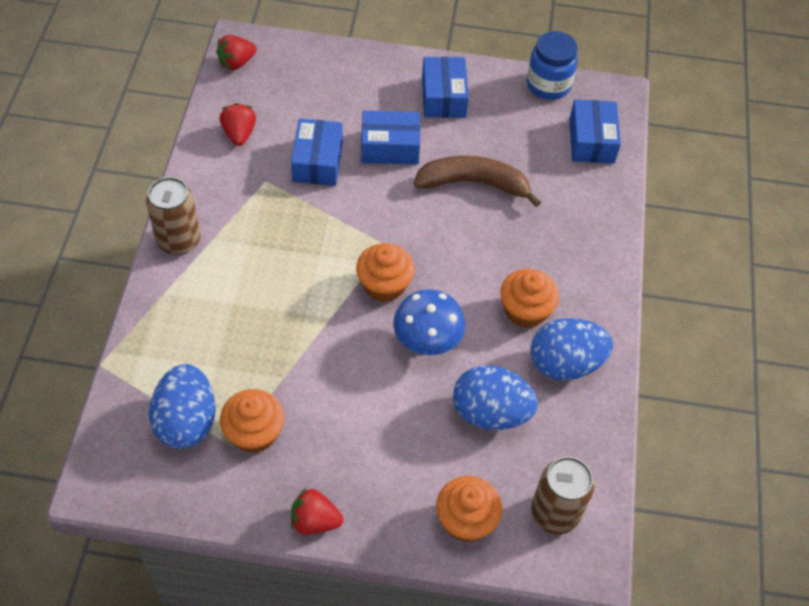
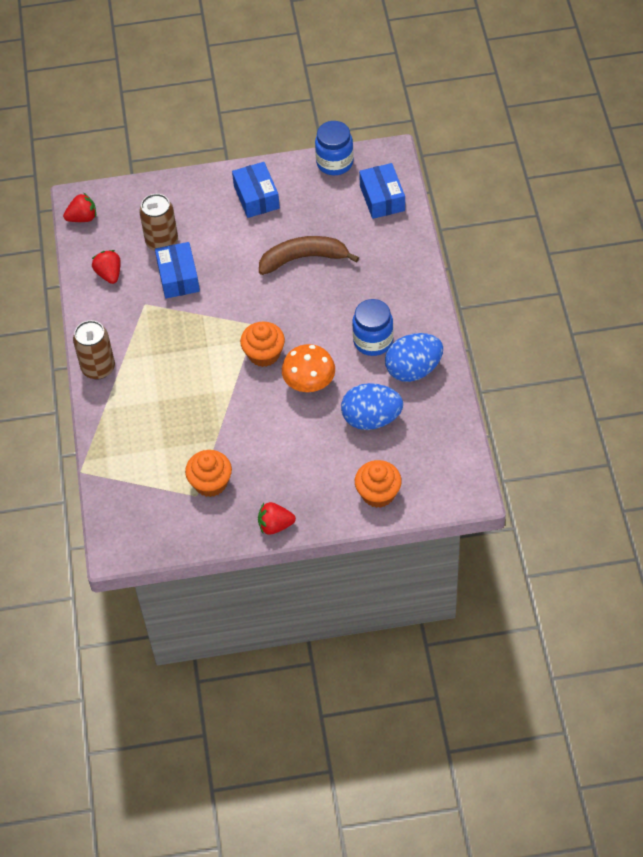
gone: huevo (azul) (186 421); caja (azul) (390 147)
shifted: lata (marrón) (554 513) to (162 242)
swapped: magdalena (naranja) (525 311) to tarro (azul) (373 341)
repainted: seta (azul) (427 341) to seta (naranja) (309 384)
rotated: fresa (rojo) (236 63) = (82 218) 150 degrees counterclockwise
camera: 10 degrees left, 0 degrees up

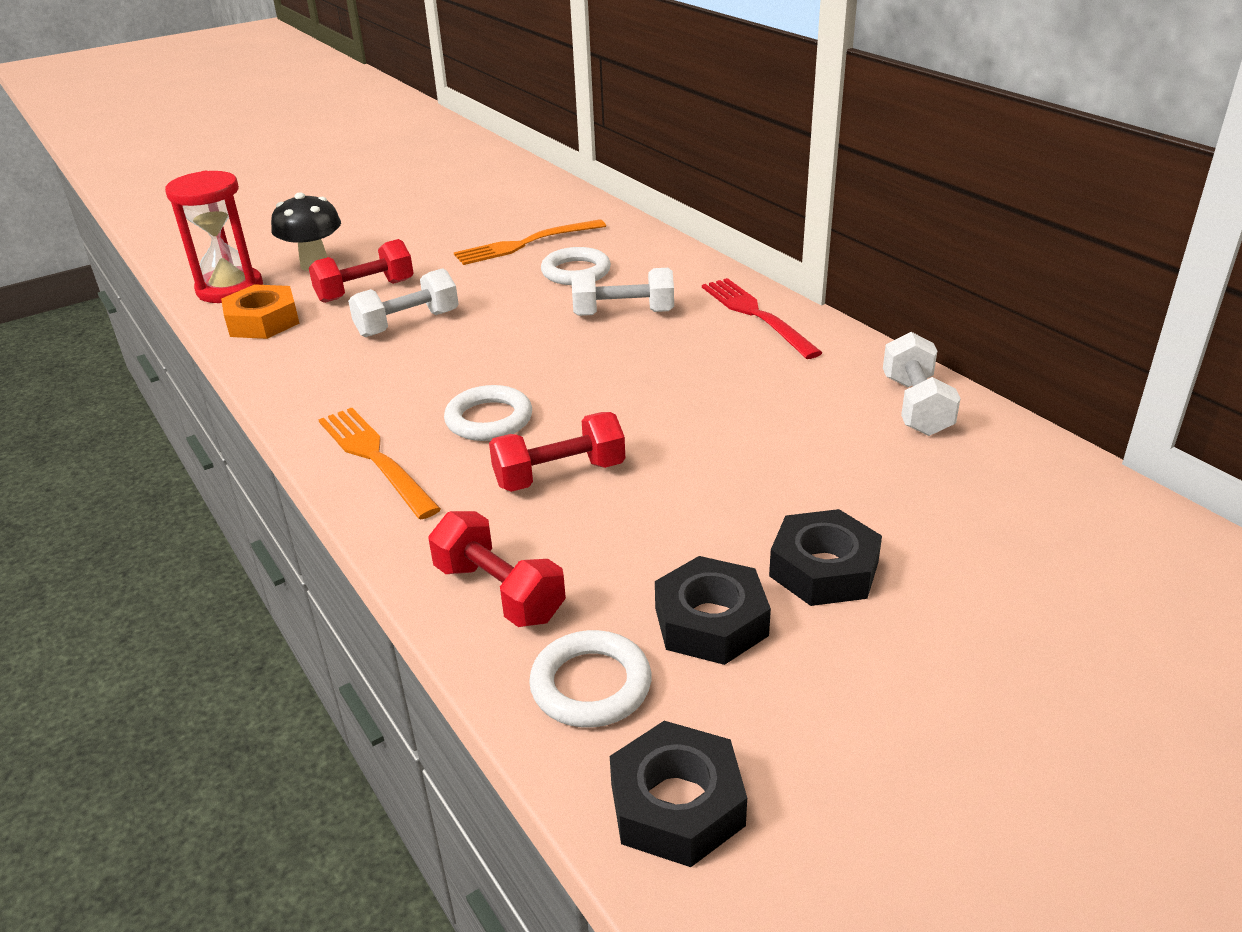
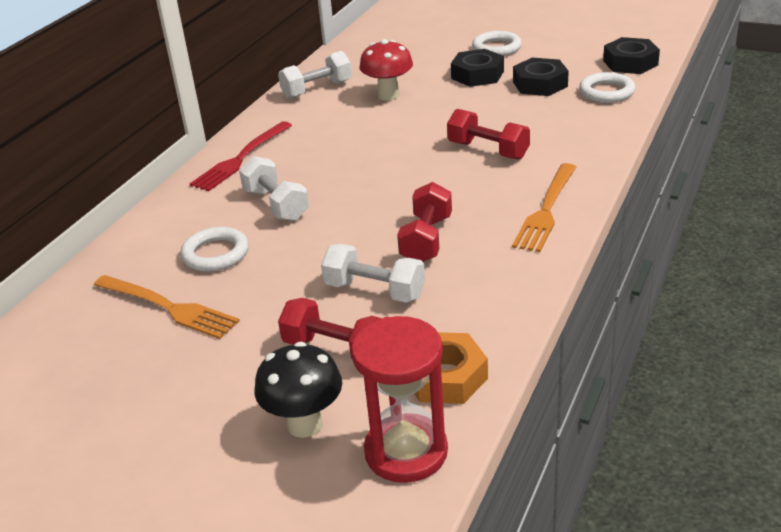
new: seta (rojo) (388 95)
shifted: mancuerna (rojo) (499 592) to (426 240); anillo (blanco) (489 419) to (496 48)
camera: 120 degrees left, 0 degrees up

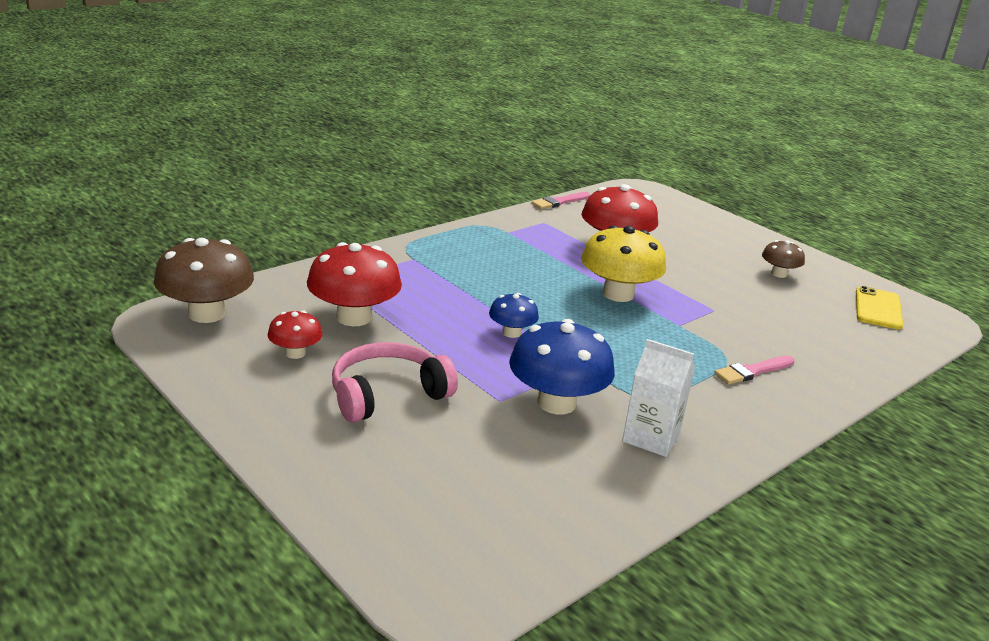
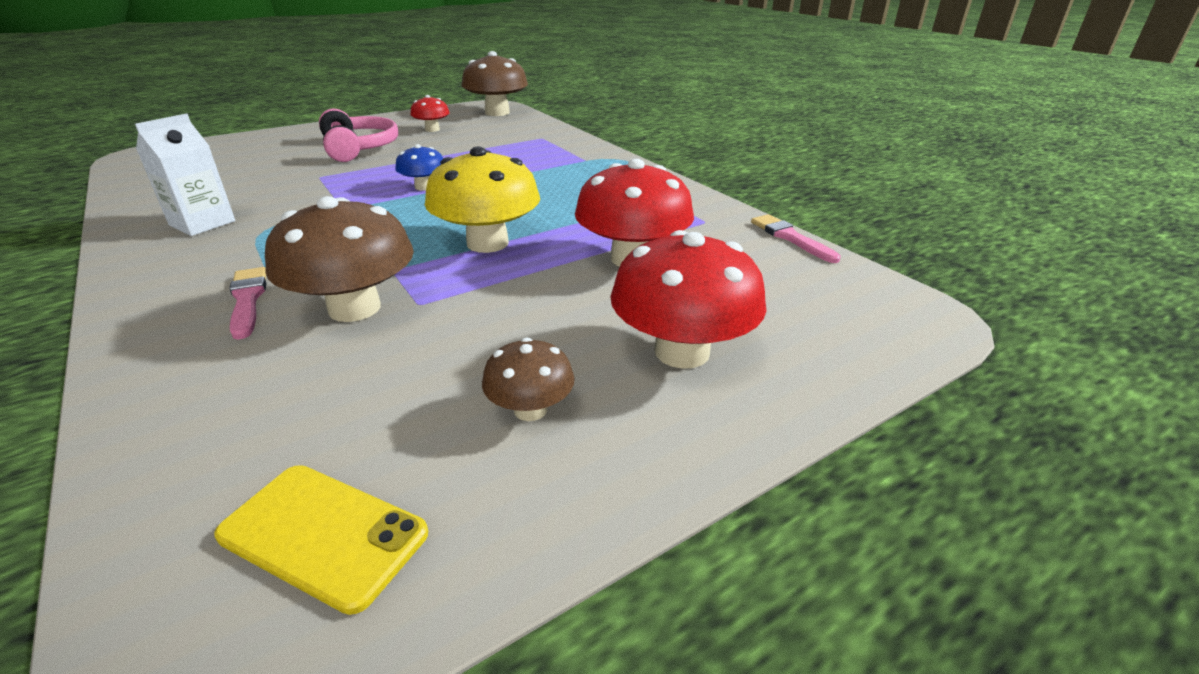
gone: seta (azul) (556 403)
new: seta (marrón) (354 308)
shifted: seta (rojo) (354 317) to (682 351)
camera: 100 degrees right, 5 degrees up

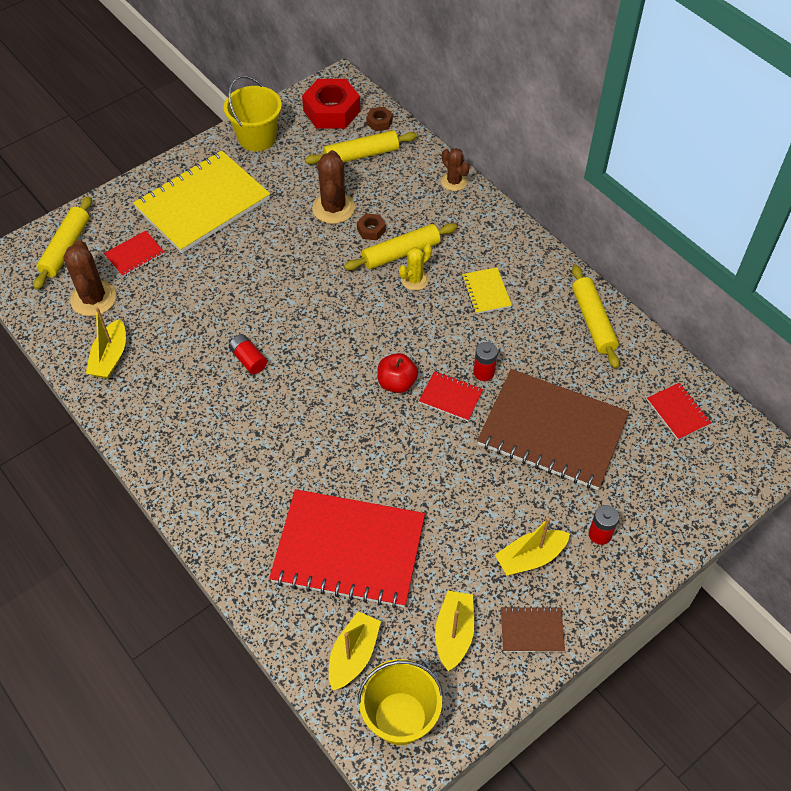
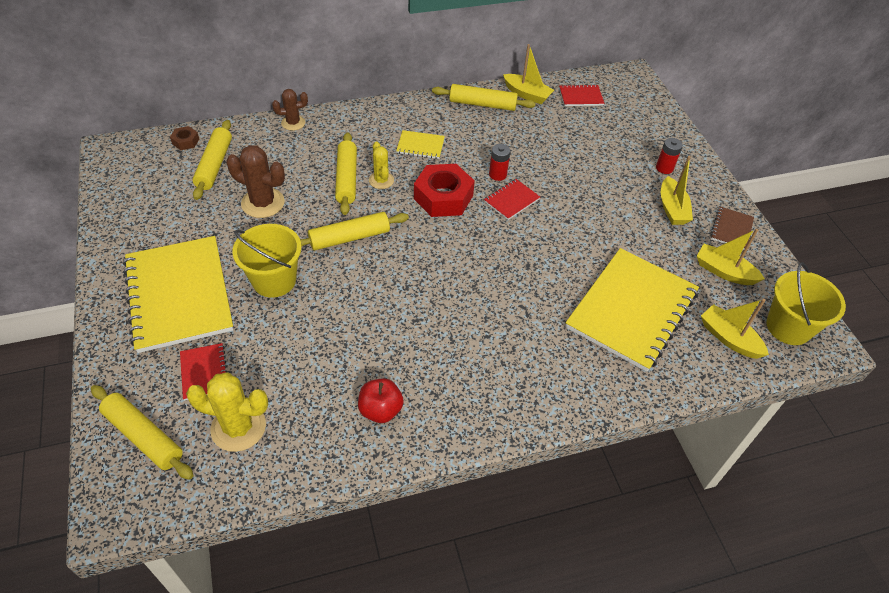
gone: pila (rojo) (248 360); tuerca (marrón) (371 230); cuaderno (marrón) (552 431)
new: rodillo (amarillo) (349 238)
shifted: balde (amarillo) (257 138) to (274 280); manzana (rojo) (397 383) to (380 410); tuerca (rojo) (331 111) to (443 197); barco (amarillo) (110 357) to (527 94)
repainted: cactus (marrón) (93 298) to cactus (amarillo) (238 427); cuaderno (rojo) (348 550) to cuaderno (amarillo) (631 310)
camera: 70 degrees left, 5 degrees down

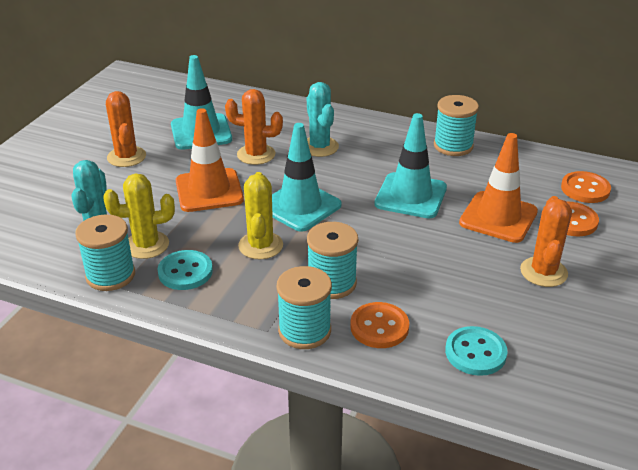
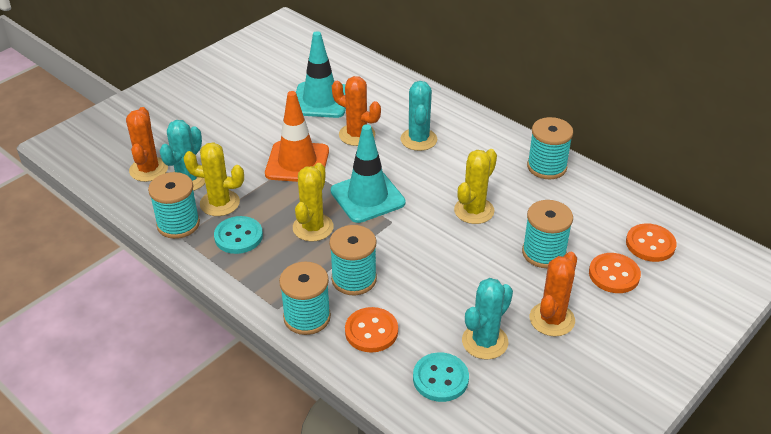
new: cactus (turquesa) (485 341)
shifted: cactus (naranja) (126 157) to (148 169)
swapped: cono de tráfico (turquesa) (410 196) to cactus (amarillo) (474 211); cono de tráfico (naranja) (498 217) to carrete (turquesa) (544 253)
camera: 20 degrees right, 5 degrees up

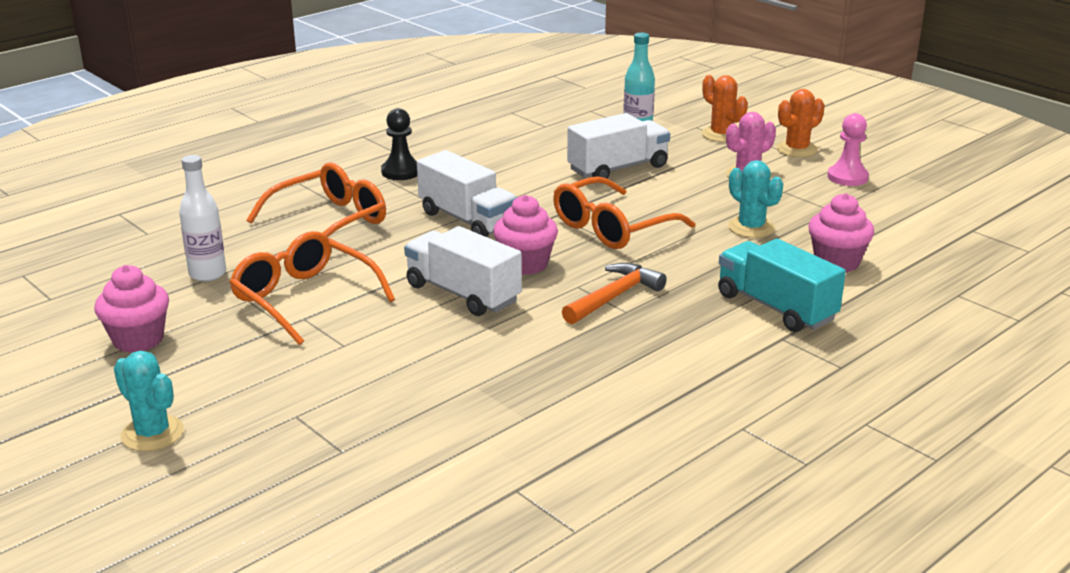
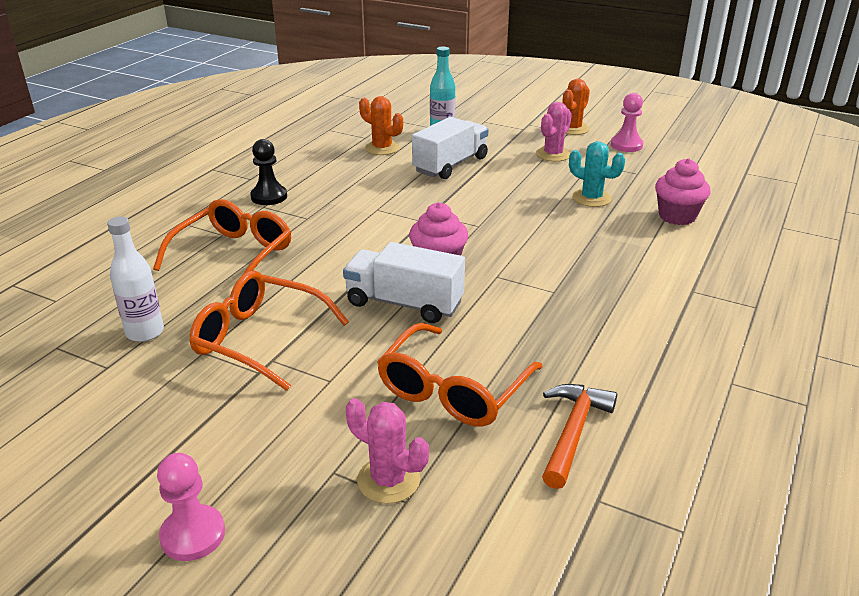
gone: magdalena (rosa) (138 340); camión (blanco) (467 220); camión (turquesa) (776 307)
new: cactus (rosa) (388 480)
shifted: cactus (naranja) (721 135) to (382 148); gafas (naranja) (612 228) to (453 390); martillo (naranja) (614 297) to (573 432)
swapped: cactus (turquesa) (152 433) to peón (rosa) (193 535)
camera: 20 degrees left, 5 degrees up

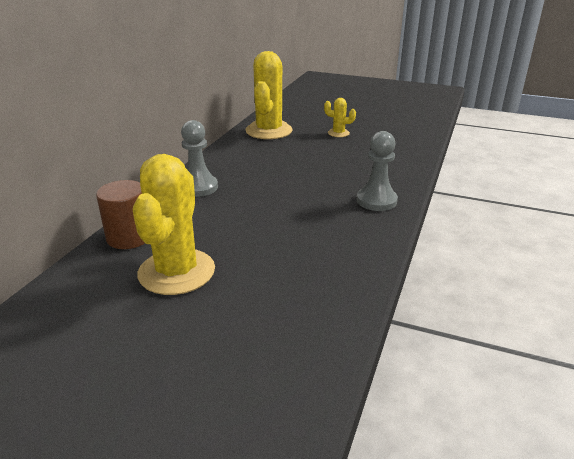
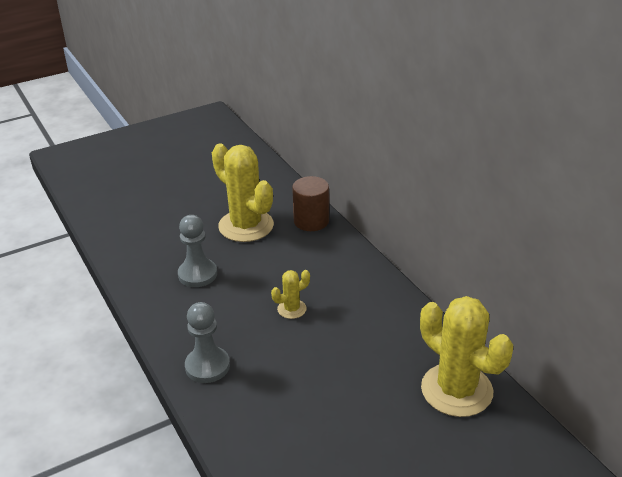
shifted: peón (gris) (198 187) to (197 274); cactus (amarillo) (338 133) to (291 309)
camera: 130 degrees right, 5 degrees up

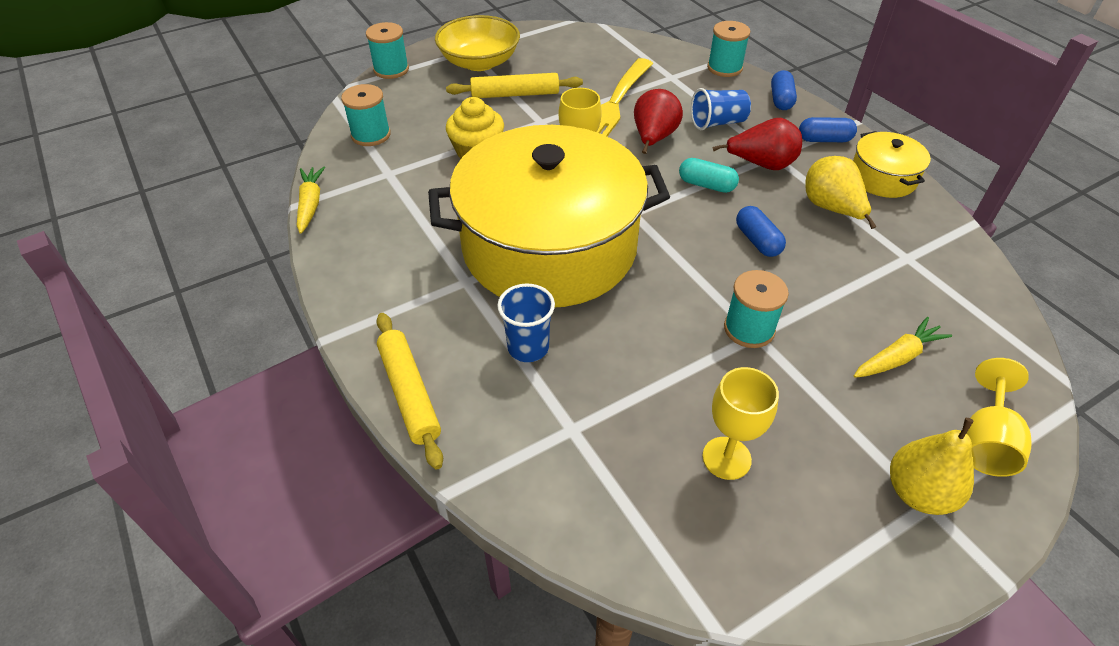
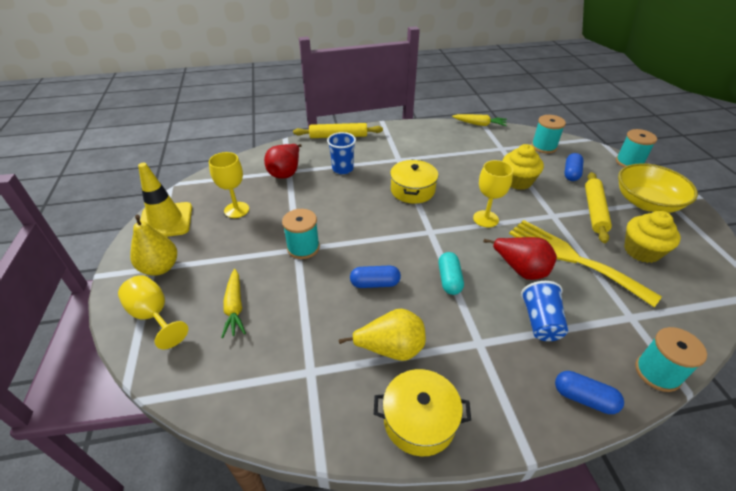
new: cono de tráfico (amarillo) (166 221); magdalena (amarillo) (641 251)
shifted: pera (rojo) (761 164) to (286 172); cápsula (azul) (824 140) to (571 173)
rotated: cápsula (turquesa) (706 185) = (449 279) 45 degrees counterclockwise
scaled: olla (amarillo) (549 247) = (412 190) x0.42
camera: 110 degrees right, 5 degrees down

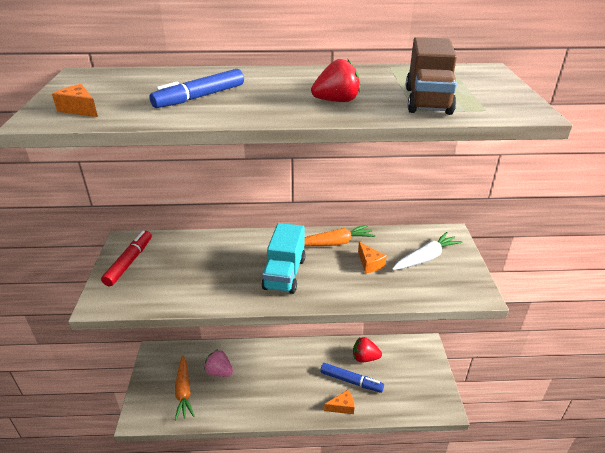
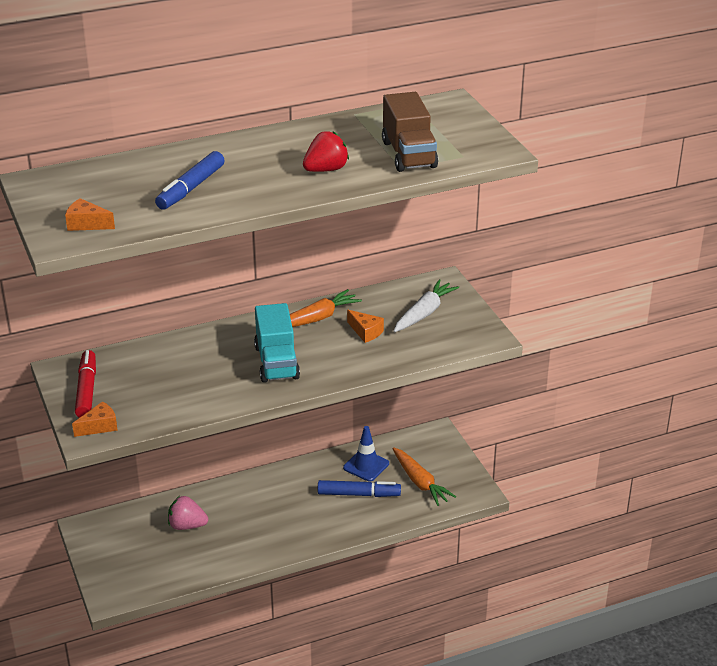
shifted: queso (naranja) (342 407) to (99 426); zanahoria (naranja) (184 391) to (420 482)
swapped: fresa (rojo) (365 358) to cono de tráfico (azul) (366 466)
camera: 20 degrees left, 0 degrees up

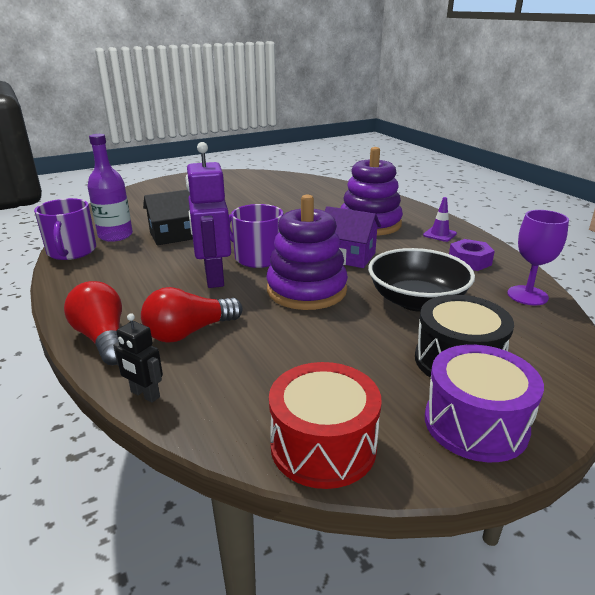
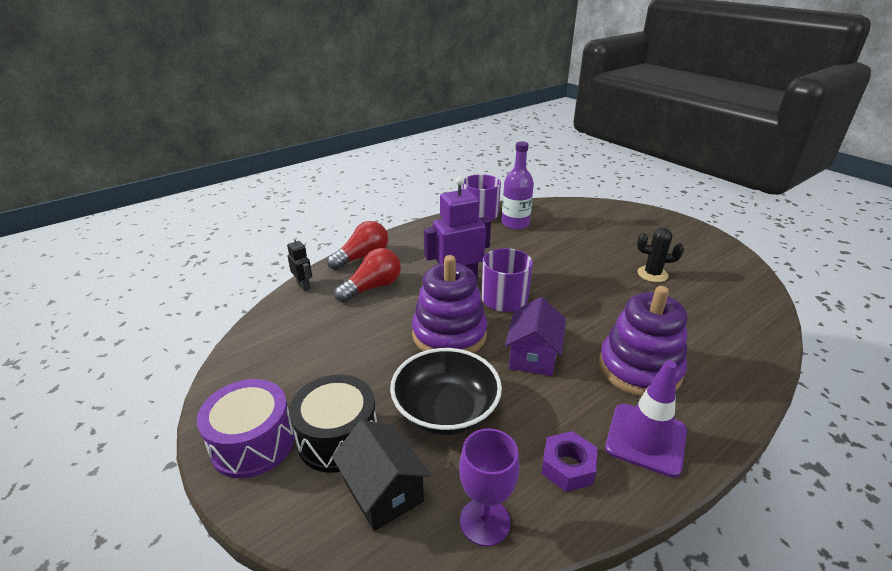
gone: tambor (rojo) (323 446)
new: cactus (negro) (652 274)
shifted: casa (negro) (174 235) to (383 491)
rotated: robot (negro) (145 394) = (303 286) 120 degrees clockwise; bombilla (rojo) (189 332) = (373 287) 90 degrees clockwise
scaled: cono de tráfico (morado) (439 234) = (646 439) x1.84
camera: 80 degrees right, 5 degrees up

